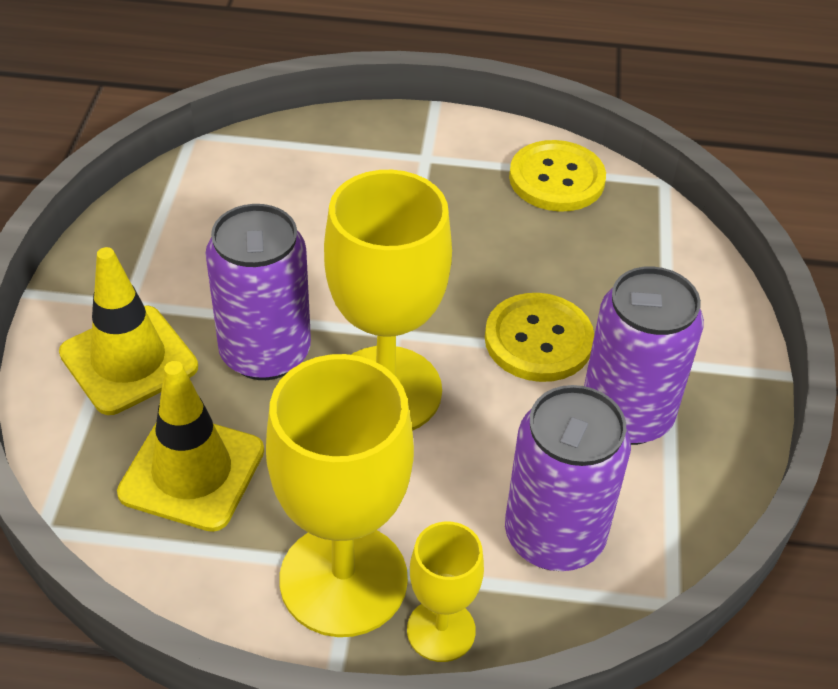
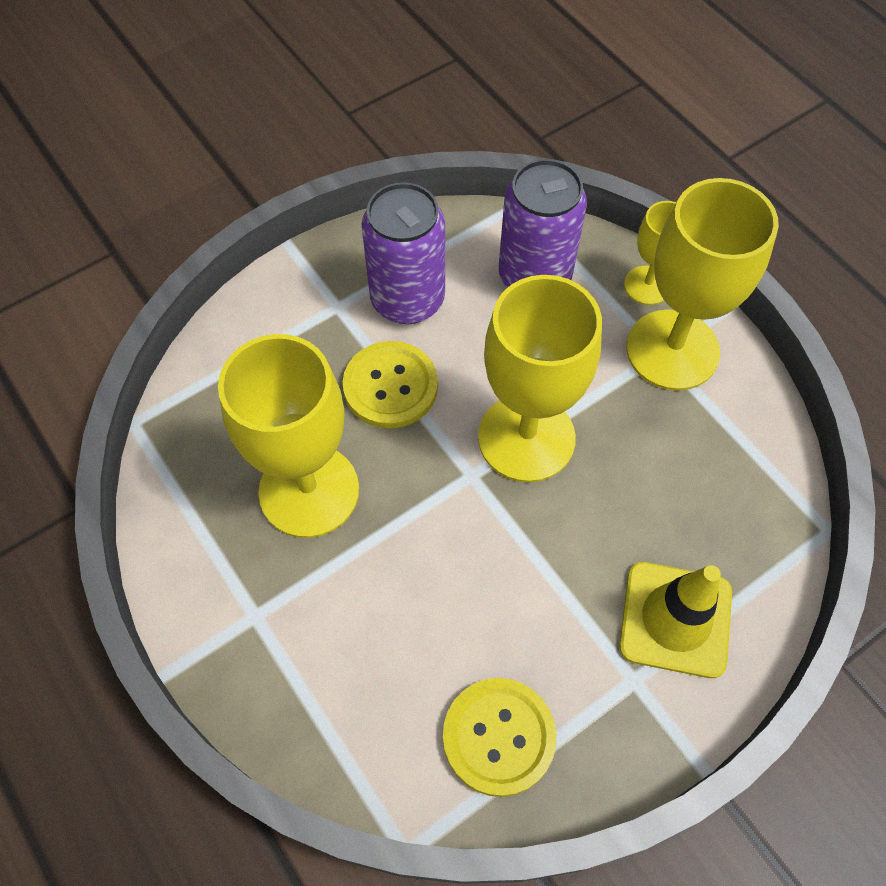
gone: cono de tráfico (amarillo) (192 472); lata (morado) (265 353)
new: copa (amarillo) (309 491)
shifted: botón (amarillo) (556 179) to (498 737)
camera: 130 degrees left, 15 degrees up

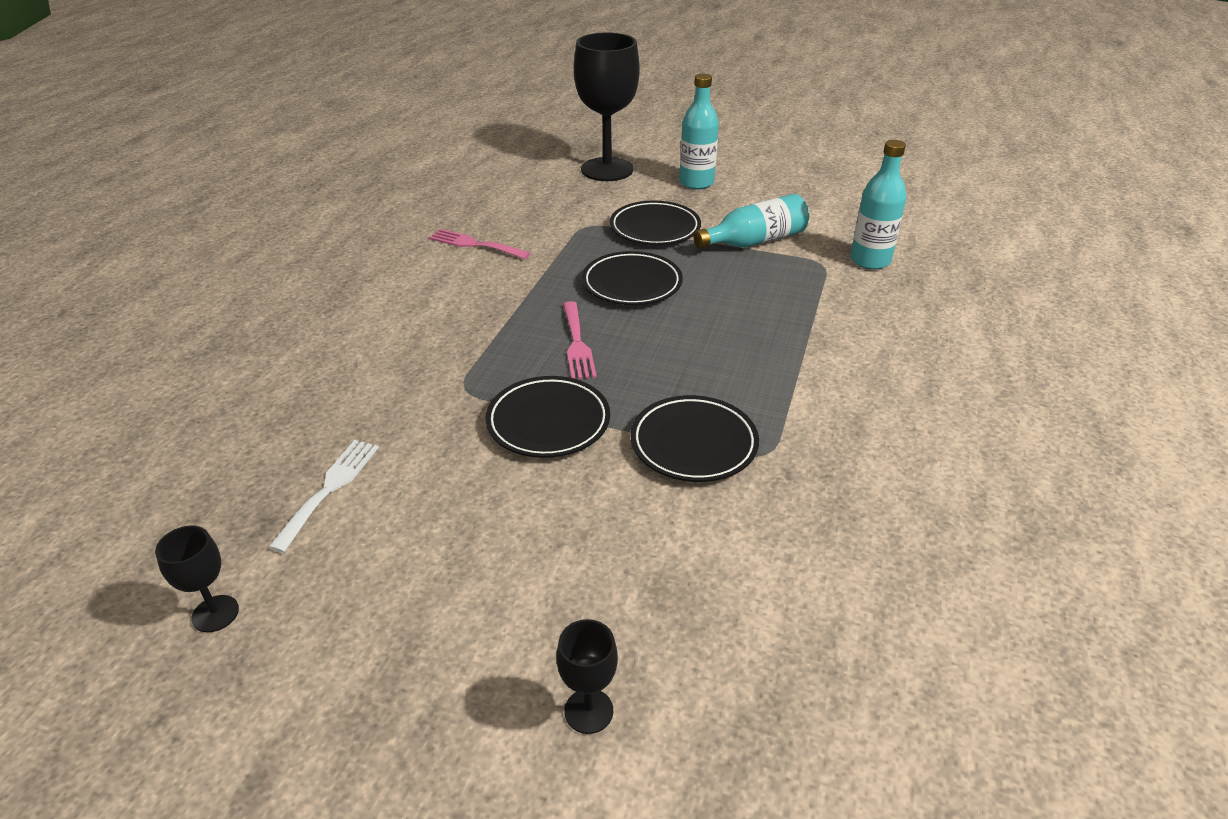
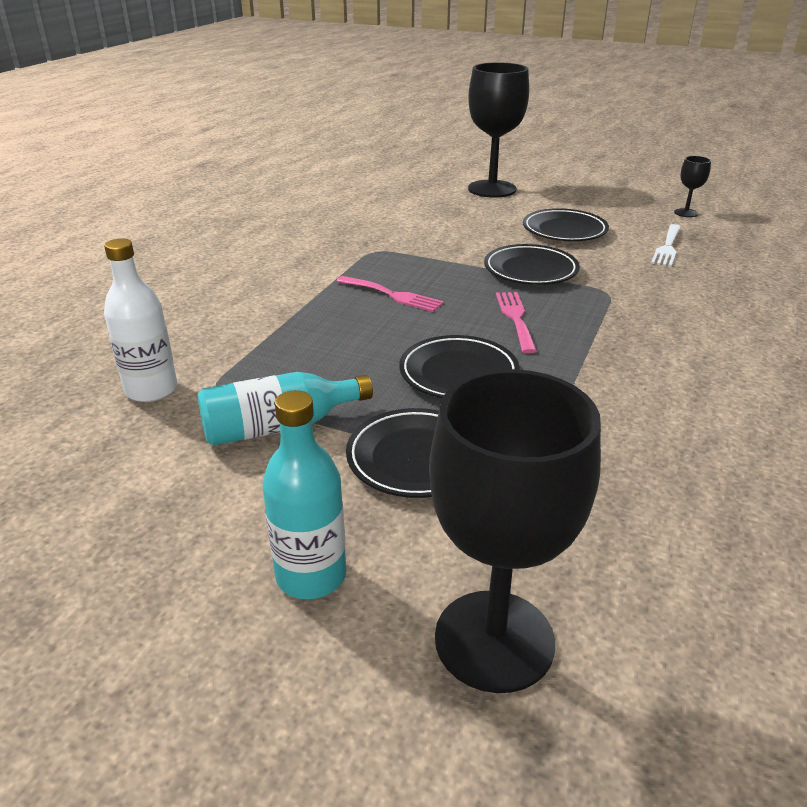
shifted: tenedor (rosa) (475 244) to (393 295); plato (negro) (693 444) to (564 230)
repainted: botella (turquesa) (870 261) to botella (blanco) (151 390)
scaled: copa (negro) (588 711) = (492 189) x2.28
camera: 175 degrees left, 5 degrees down

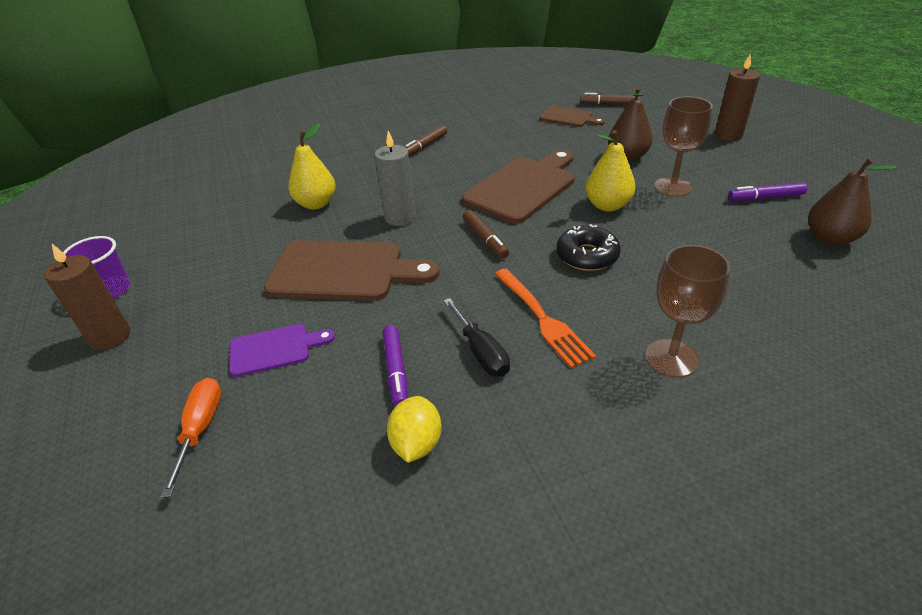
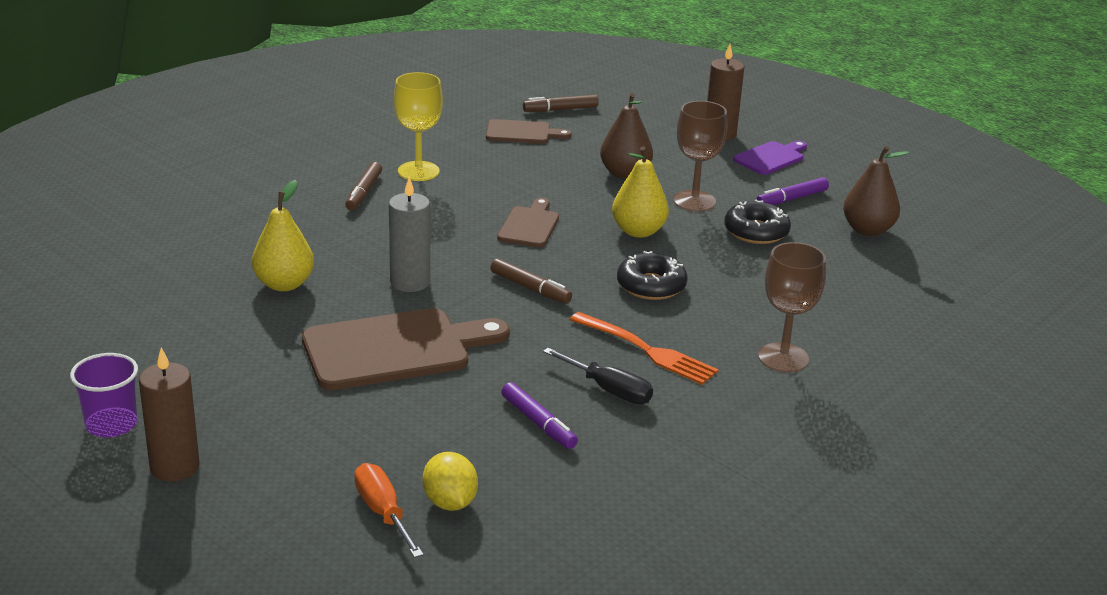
new: copa (amarillo) (418 171); rosquilla (negro) (756 232)
shifted: limón (amarillo) (416 444) to (450 502); tabla de cortar (morado) (275 349) to (771 158)
scaled: tabla de cortar (marrón) (523 187) = (529 225) x0.53
camera: 30 degrees left, 10 degrees down

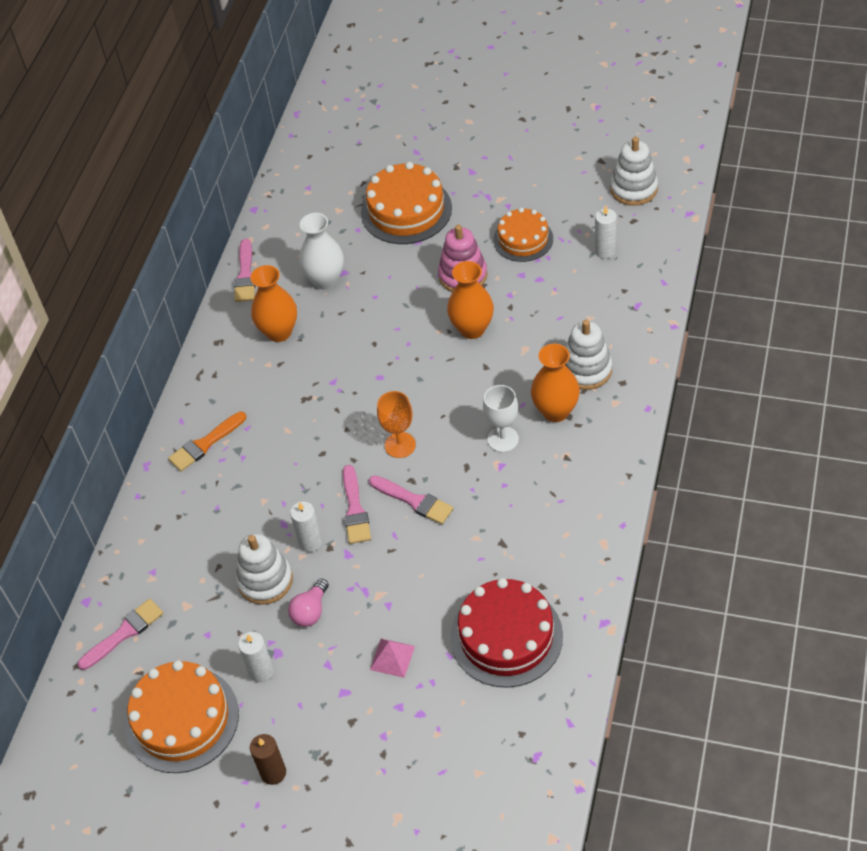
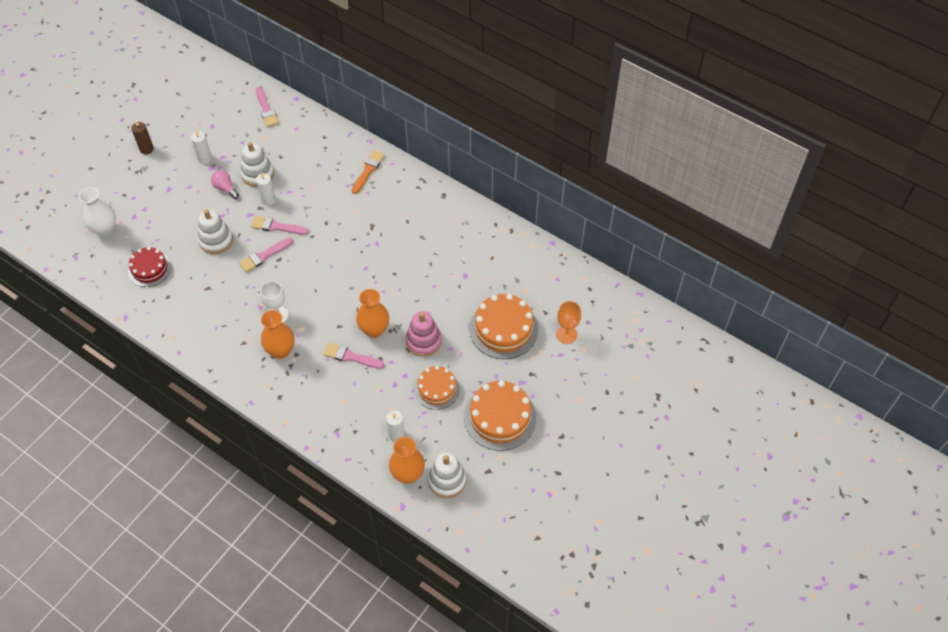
gone: pirámide (rosa) (392 658)
shifted: florero (blanco) (325 280) to (105 230); juguete apilable (blanco) (586 370) to (216 240); pincel (rosa) (245 275) to (350 356); florero (naranja) (279 332) to (408 474); tarta (naranja) (182 719) to (500 417); copa (naranja) (400 445) to (566 334)
rotated: pincel (naranja) (205 444) = (368 170) 45 degrees clockwise
scaled: tarta (rojo) (506 636) = (149 269) x0.64
camera: 105 degrees right, 5 degrees up

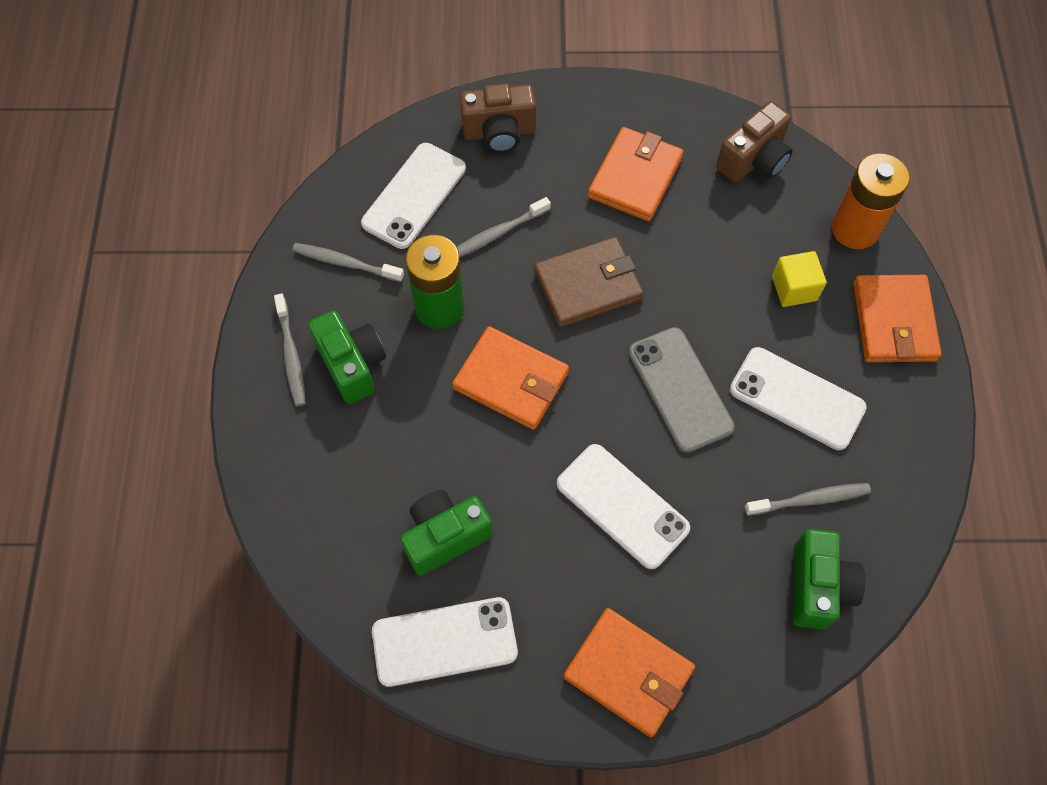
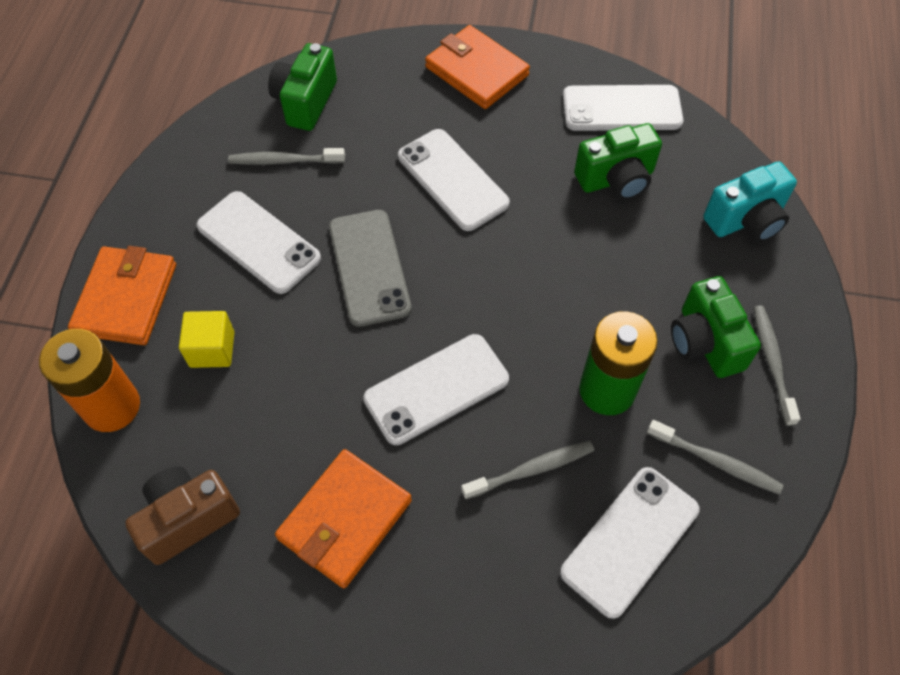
gone: cartera (naranja) (511 380); cámara (marrón) (499 132)
new: cámara (turquesa) (746 220)
swapped: cartera (marrón) (588 285) to móvil (blanco) (436 389)
camera: 170 degrees left, 5 degrees down

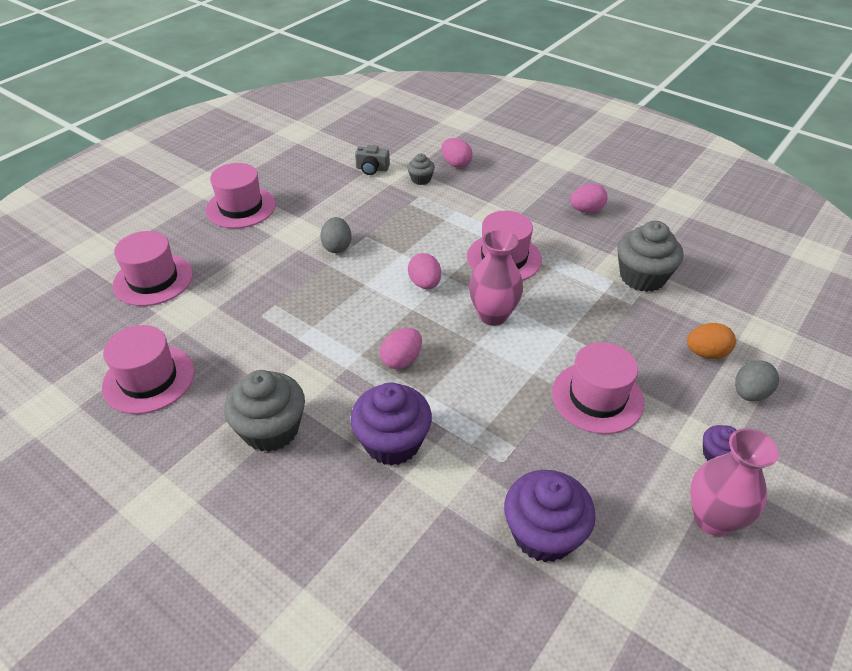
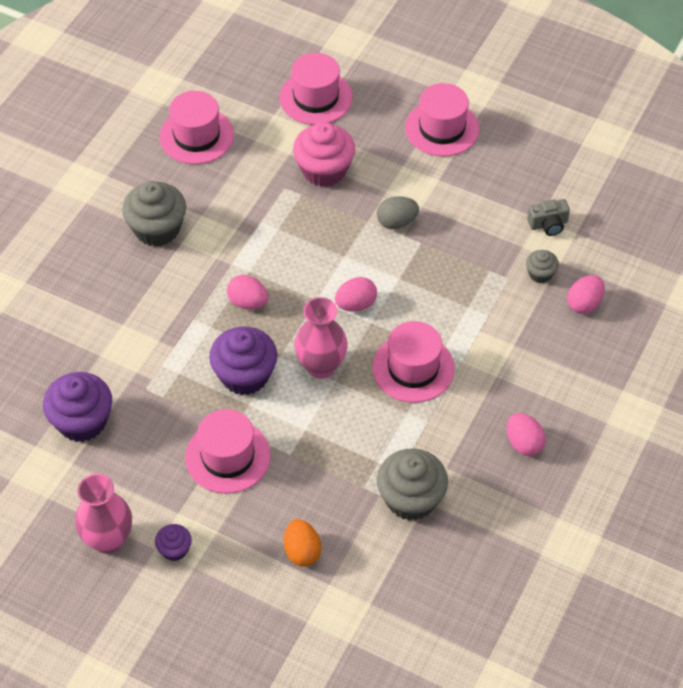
gone: huevo (gris) (749 393)
new: magdalena (rosa) (324 170)
shifted: magdalena (morado) (392 442) to (245 375)
rotated: cámara (gris) (372 169) = (548 224) 105 degrees counterclockwise
camera: 80 degrees right, 10 degrees up

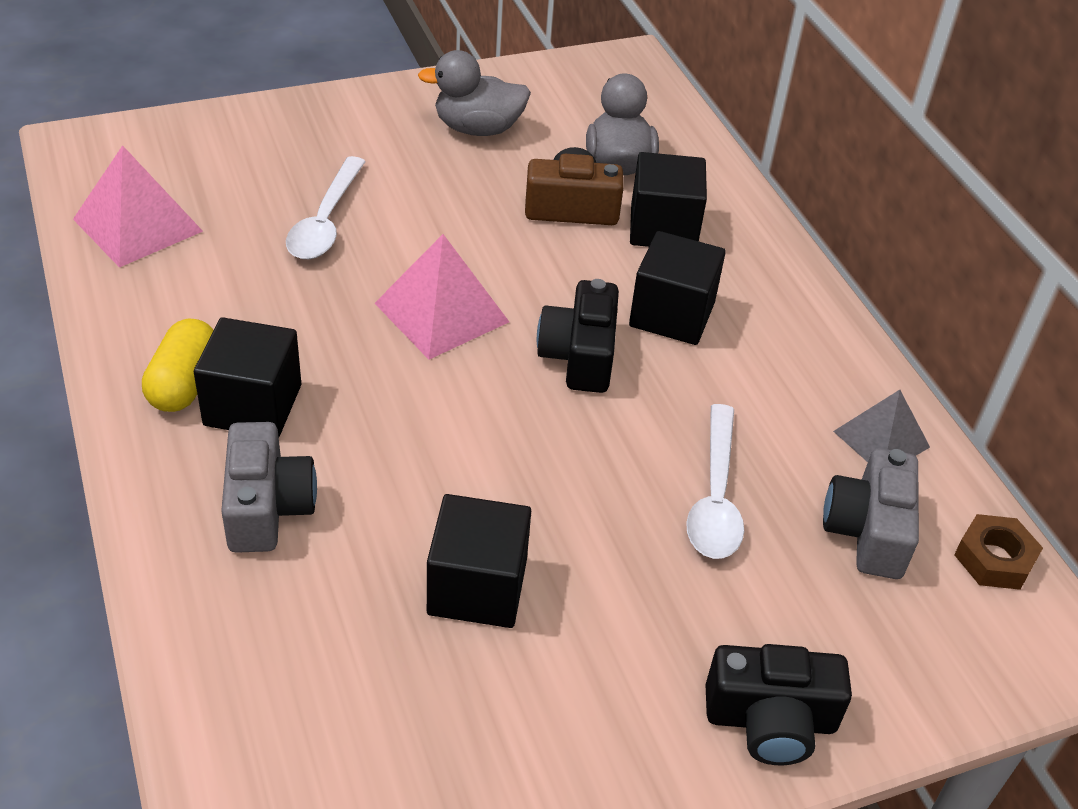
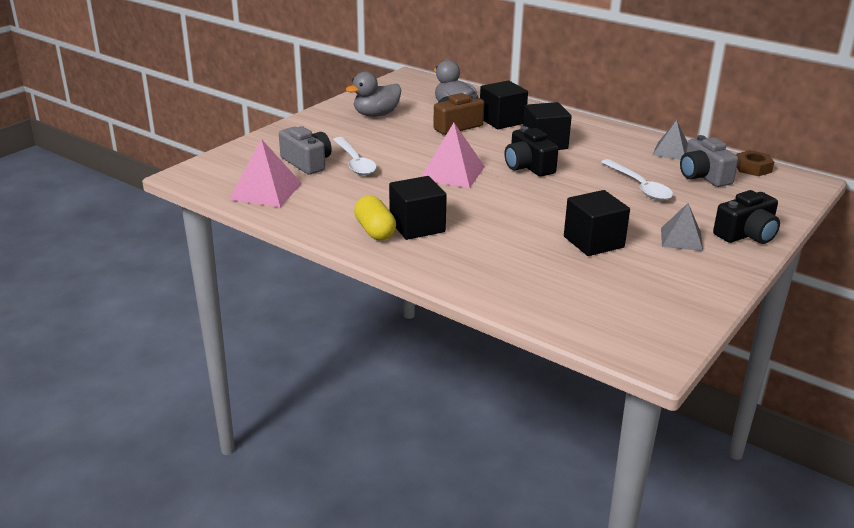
new: pirámide (gris) (681 239)
shifted: cámara (gris) (267 507) to (307 163)
camera: 30 degrees left, 15 degrees down

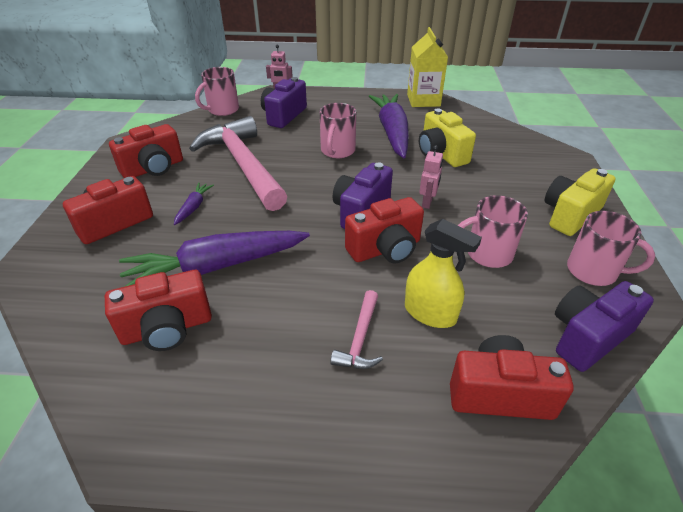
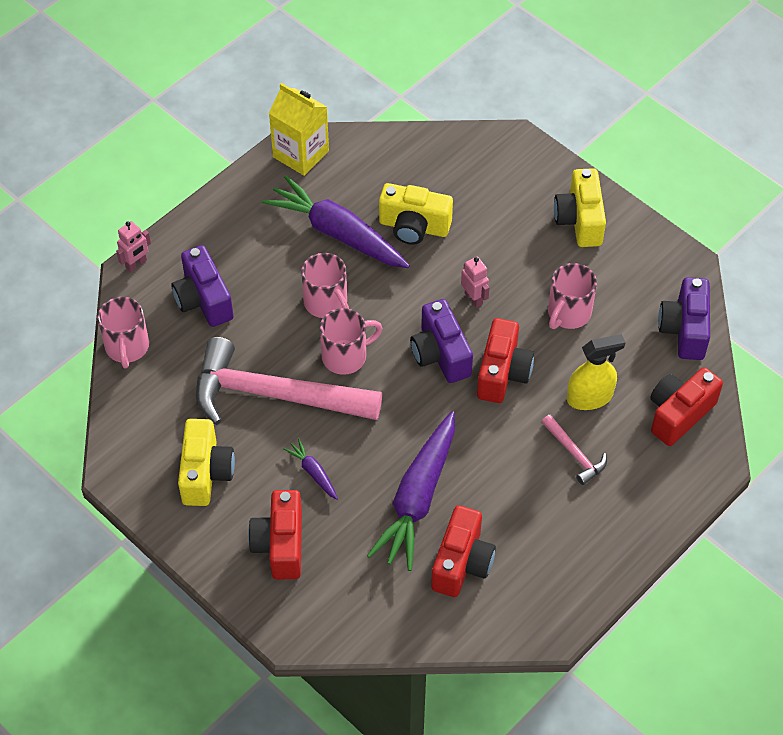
shifted: taza (rosa) (593 271) to (346 356)
repainted: cámara (rojo) (153 168) to cámara (amarillo) (206 473)
camera: 50 degrees left, 15 degrees up

